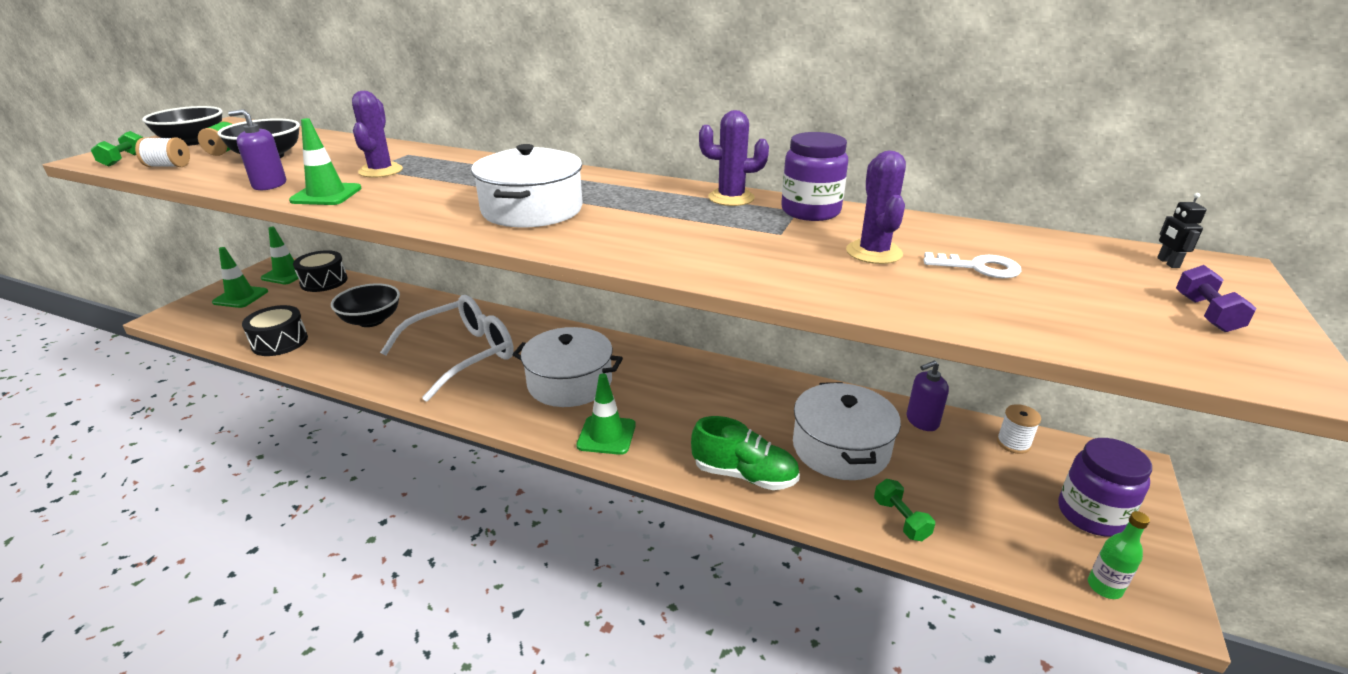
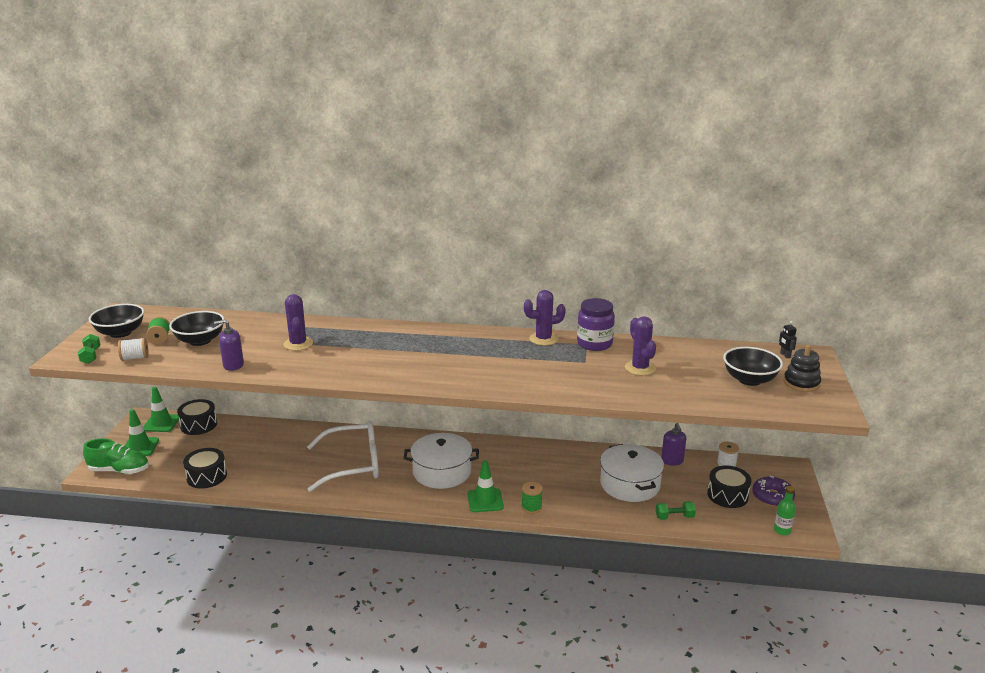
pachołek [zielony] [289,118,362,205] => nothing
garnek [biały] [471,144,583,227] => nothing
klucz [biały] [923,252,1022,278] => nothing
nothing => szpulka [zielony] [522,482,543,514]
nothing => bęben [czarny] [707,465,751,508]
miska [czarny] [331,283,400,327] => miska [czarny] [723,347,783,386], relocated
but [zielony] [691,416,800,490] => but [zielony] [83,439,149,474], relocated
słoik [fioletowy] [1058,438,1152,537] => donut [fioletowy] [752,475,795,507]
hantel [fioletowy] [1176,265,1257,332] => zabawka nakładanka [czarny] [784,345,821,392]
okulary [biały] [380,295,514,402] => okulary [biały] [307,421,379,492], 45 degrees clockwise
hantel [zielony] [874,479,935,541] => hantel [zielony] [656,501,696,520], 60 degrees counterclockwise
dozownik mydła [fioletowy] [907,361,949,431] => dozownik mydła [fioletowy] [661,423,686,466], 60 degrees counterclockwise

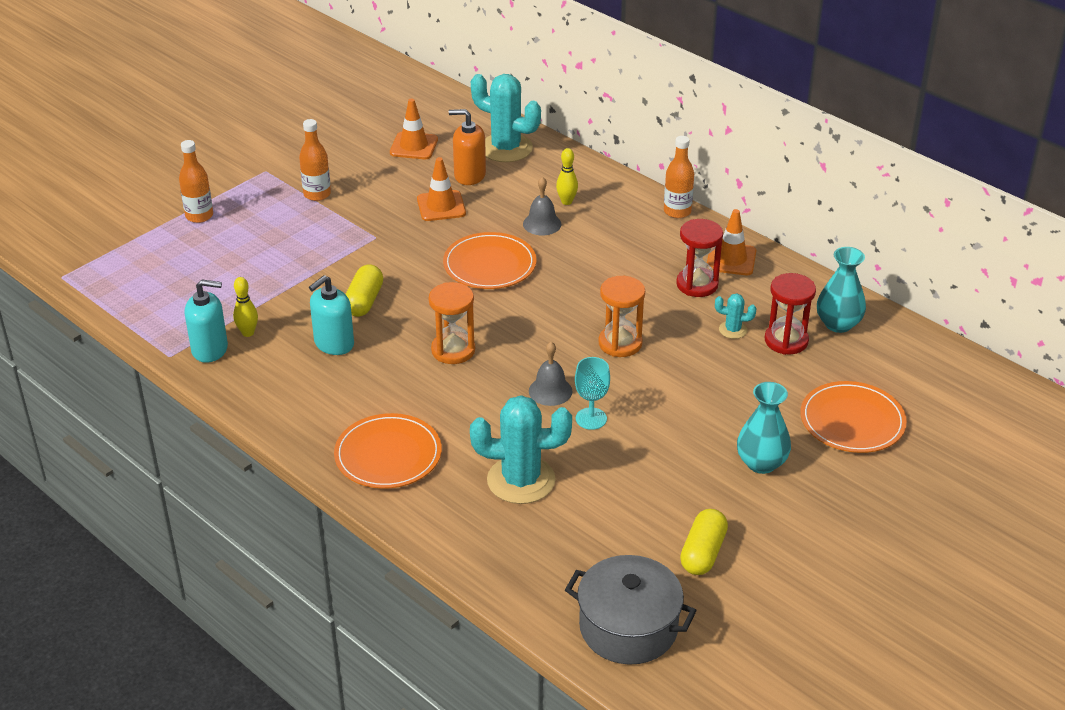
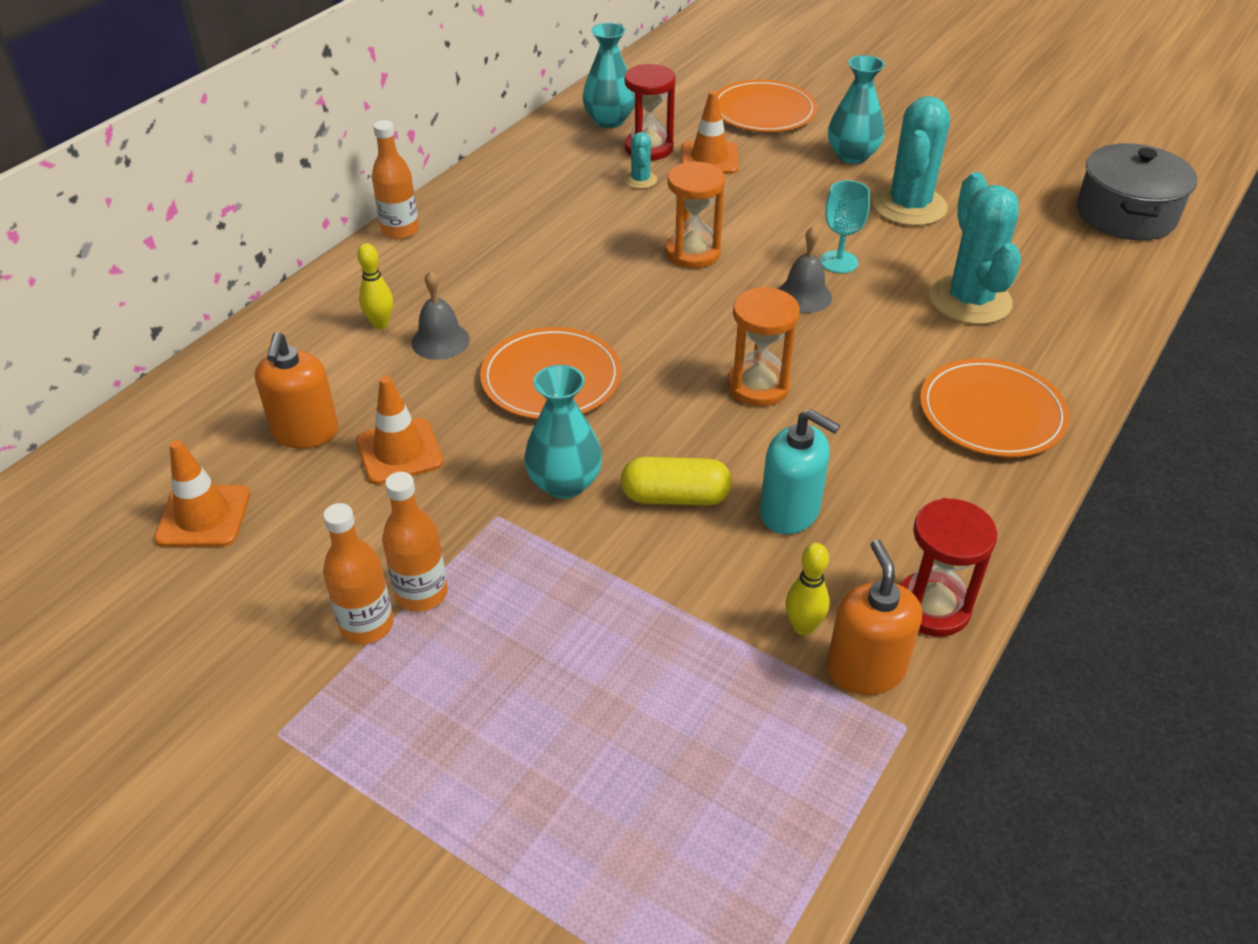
kapsułka [żółty] [680,509,728,575] => nothing
nothing => wazon [turkusowy] [524,365,602,499]
butelka [pomarańczowy] [179,140,213,223] => butelka [pomarańczowy] [382,472,448,612], relocated
kaktus [turkusowy] [471,74,541,162] => kaktus [turkusowy] [873,96,950,226], relocated
klepsydra [czerwony] [676,219,723,297] => klepsydra [czerwony] [899,498,997,637], relocated
pachołek [pomarańczowy] [707,209,756,275] => pachołek [pomarańczowy] [682,91,739,174], relocated
dozownik mydła [turkusowy] [185,279,228,363] => dozownik mydła [pomarańczowy] [826,540,922,695]

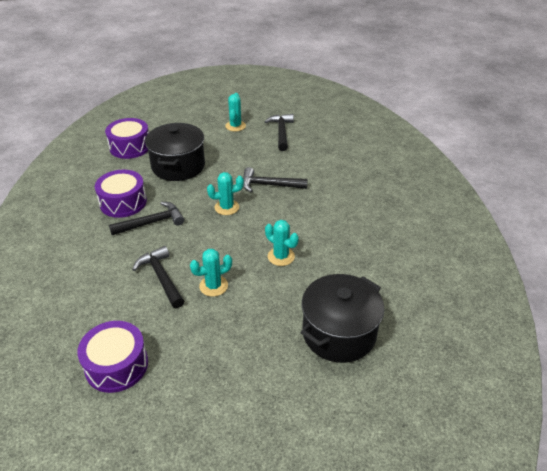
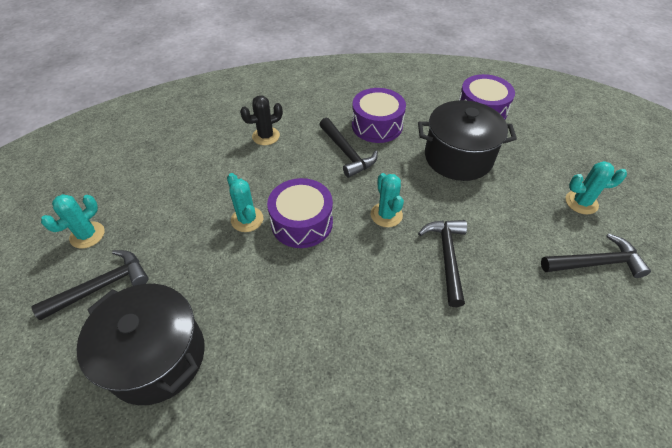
nothing => kaktus [czarny] [240,95,283,145]
bęben [fioletowy] [77,321,148,393] => bęben [fioletowy] [267,178,333,248], relocated
młotek [czarny] [132,246,184,308] => młotek [czarny] [31,250,148,320], relocated
kaktus [turkusowy] [265,220,299,266] => kaktus [turkusowy] [41,194,105,249], relocated

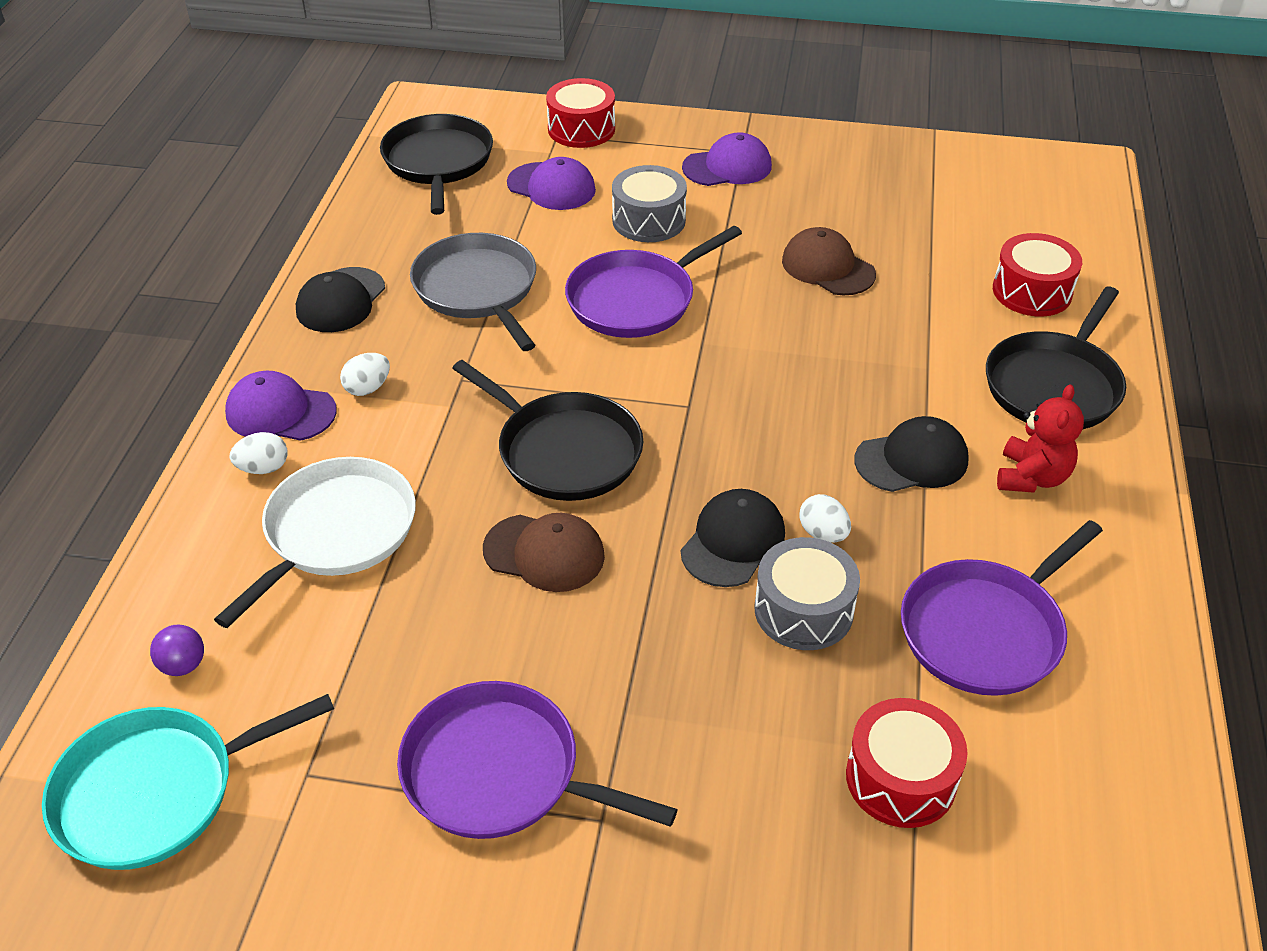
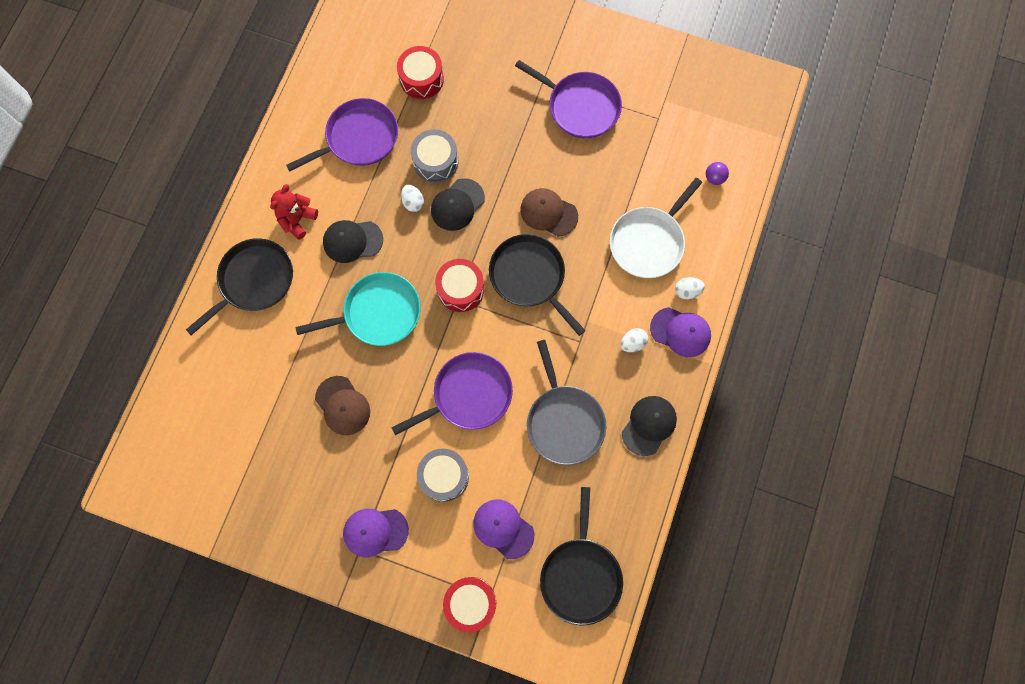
patelnia [turkusowy] [42,694,334,870] => patelnia [turkusowy] [295,272,420,346], relocated
bęben [czerwony] [993,233,1082,317] => bęben [czerwony] [435,259,484,312], relocated

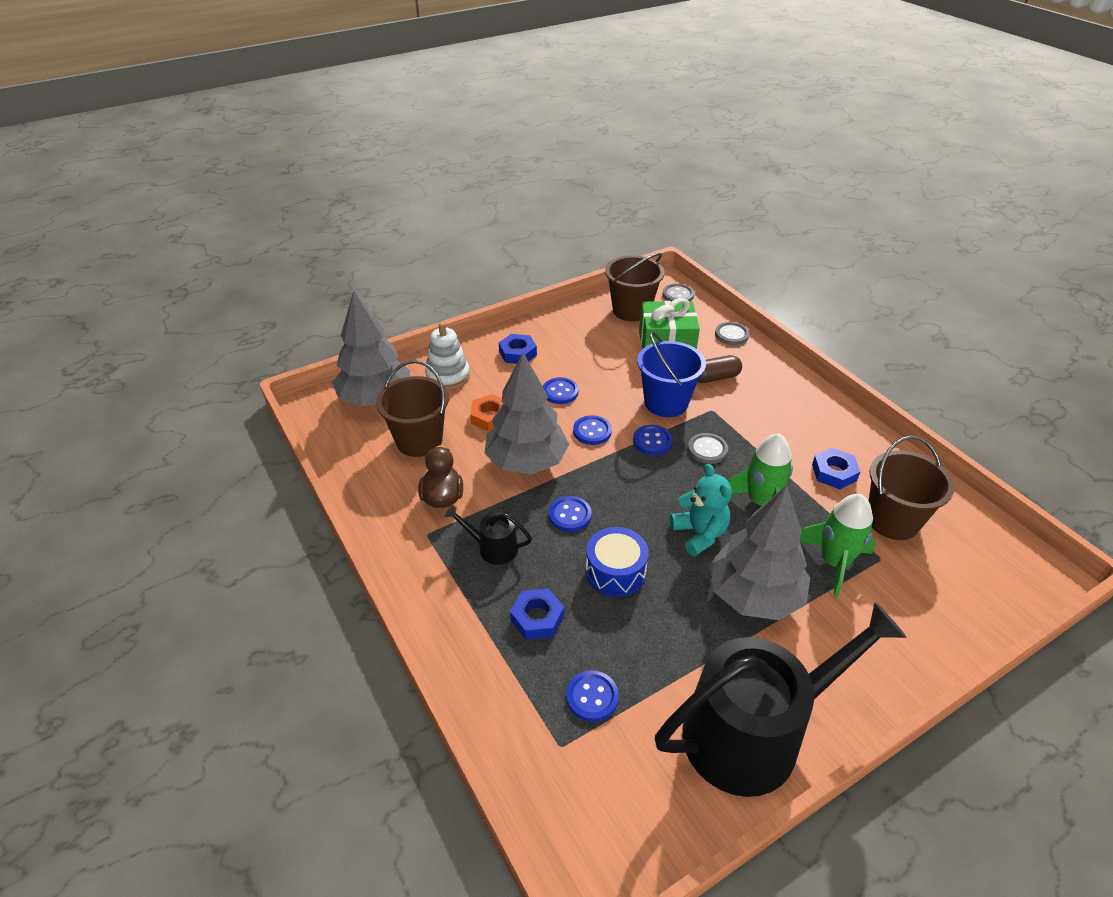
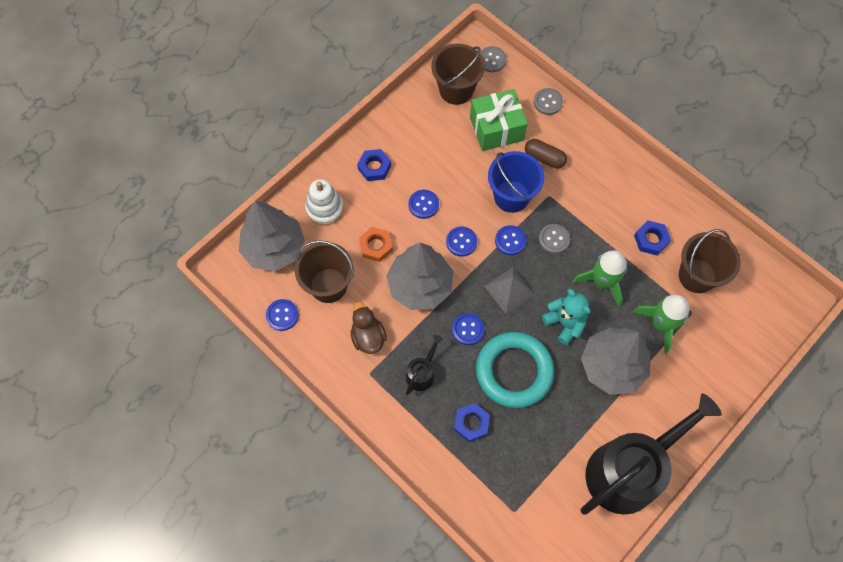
nothing => piramida [szary] [484,267,535,314]
guzik [niebieski] [566,670,619,722] => guzik [niebieski] [266,299,299,331], relocated
bęben [niebieski] [586,527,649,597] => pierścień [turkusowy] [476,332,554,408]
konewka [czarny] [445,505,532,565] => konewka [czarny] [406,335,443,395], 120 degrees clockwise
kapsułka [brązowy] [698,355,742,383] => kapsułka [brązowy] [525,139,567,169], 60 degrees clockwise

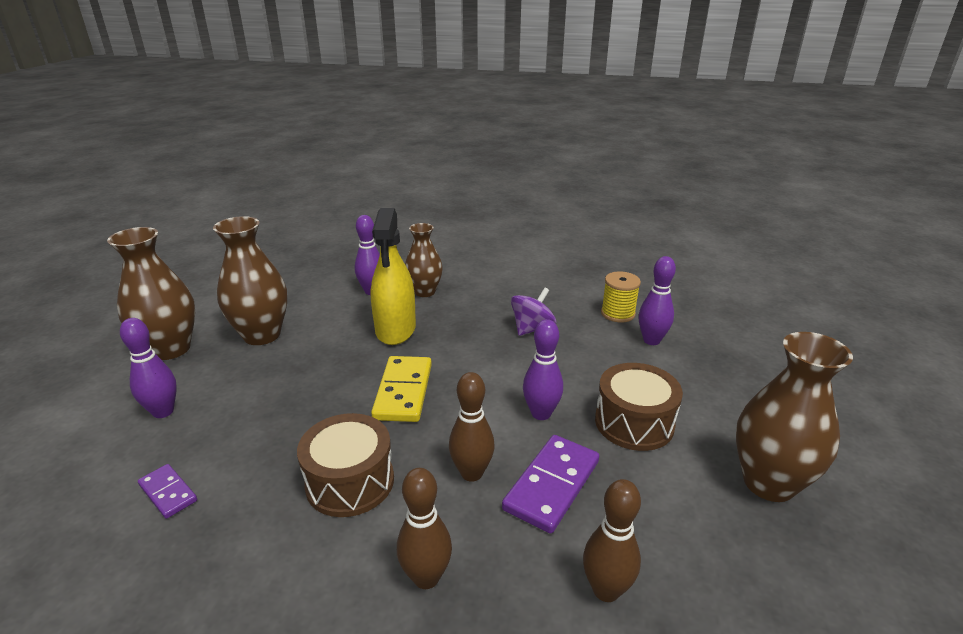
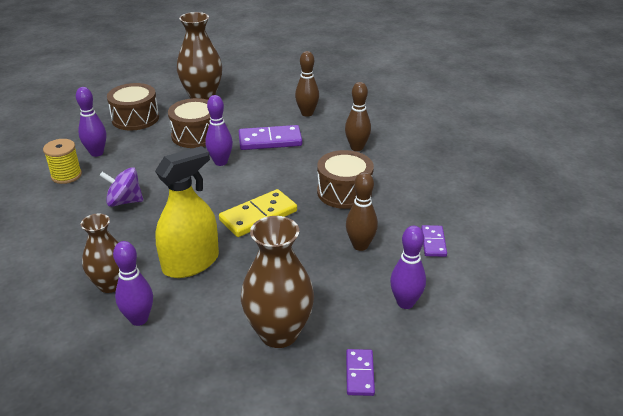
nothing => bęben [brązowy] [107,83,159,131]
kręgiel [brązowy] [449,372,495,482] => kręgiel [brązowy] [346,172,378,251], relocated
wazon [brązowy] [107,227,195,360] => kostka domina [fioletowy] [346,349,375,396]

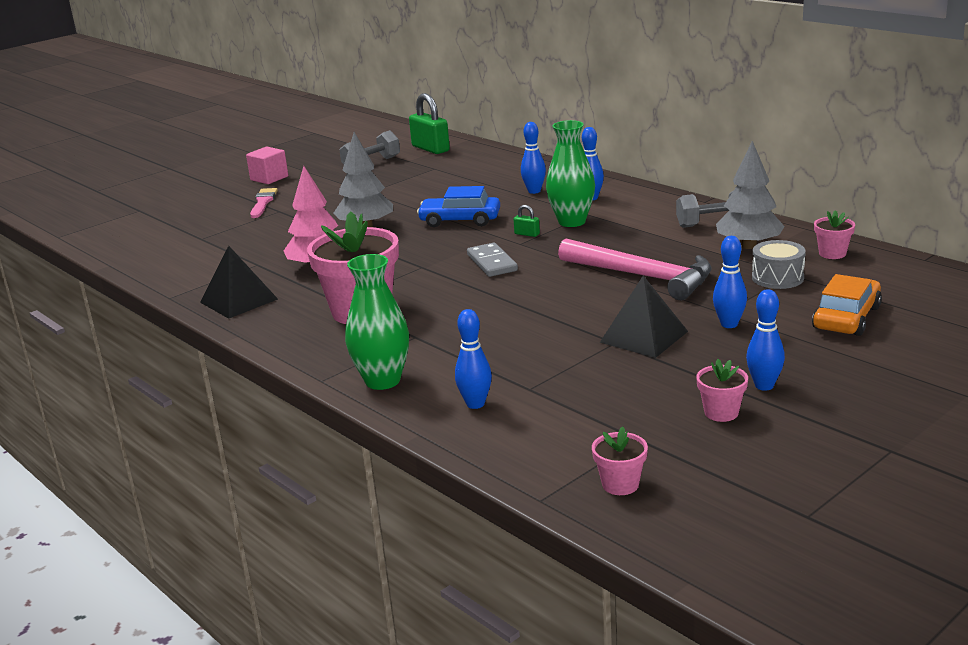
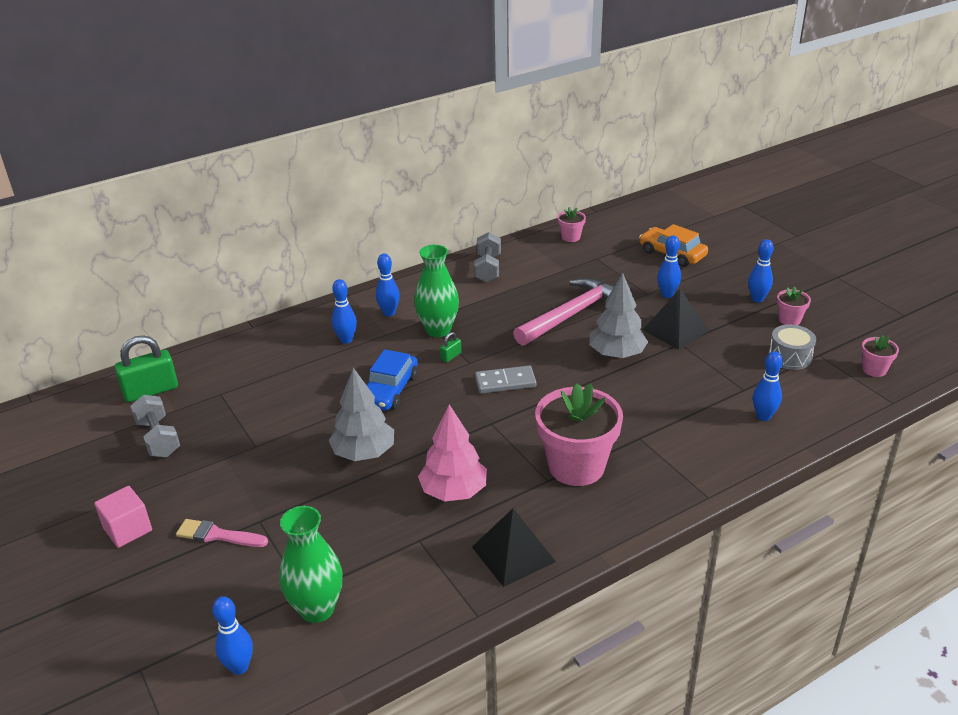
nothing => kręgiel [niebieski] [212,596,253,675]
wazon [zielony] [345,254,409,390] => wazon [zielony] [279,506,343,623], relocated
drzewko [szary] [716,141,785,249] => drzewko [szary] [589,273,648,358], relocated
bęben [szary] [752,240,806,289] => bęben [szary] [768,324,816,370], relocated

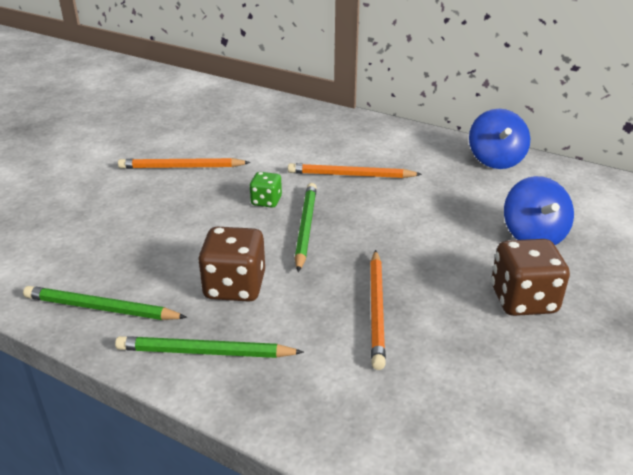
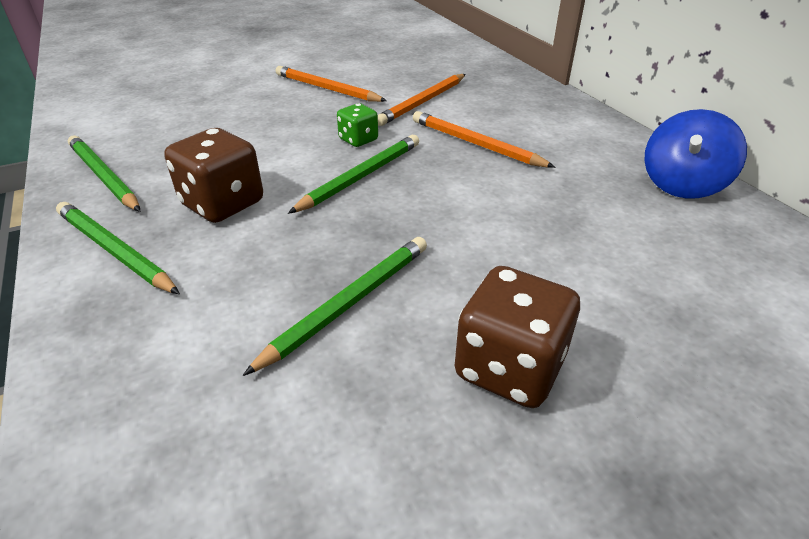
bączek [niebieski] [504,176,574,245] => nothing
nothing => ołówek [zielony] [243,237,427,376]
ołówek [pomarańczowy] [370,250,386,370] => ołówek [pomarańczowy] [378,74,466,126], relocated

